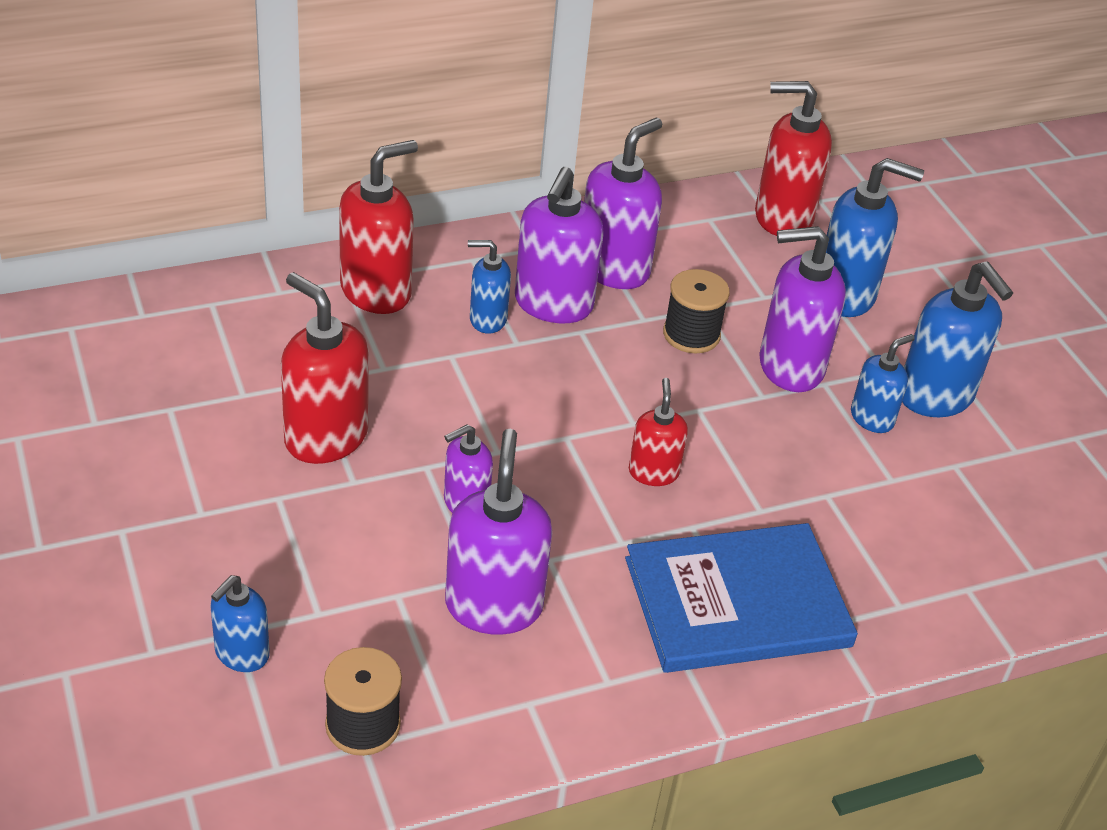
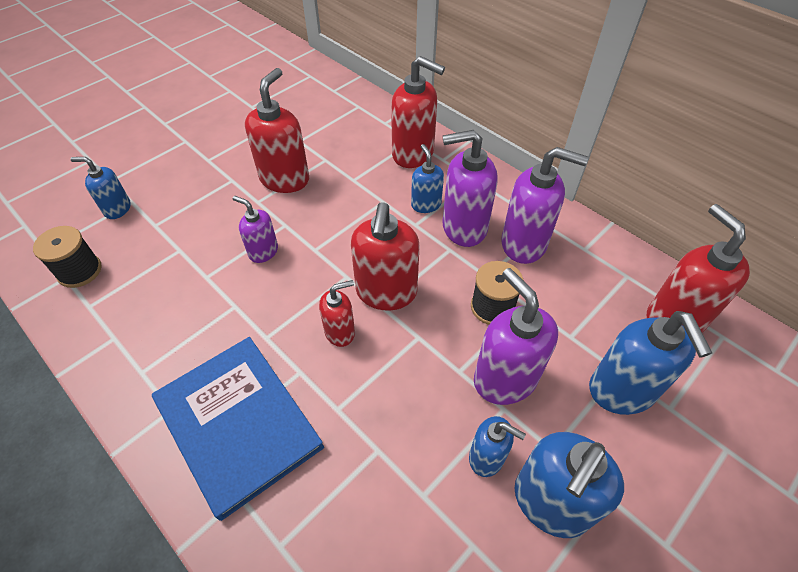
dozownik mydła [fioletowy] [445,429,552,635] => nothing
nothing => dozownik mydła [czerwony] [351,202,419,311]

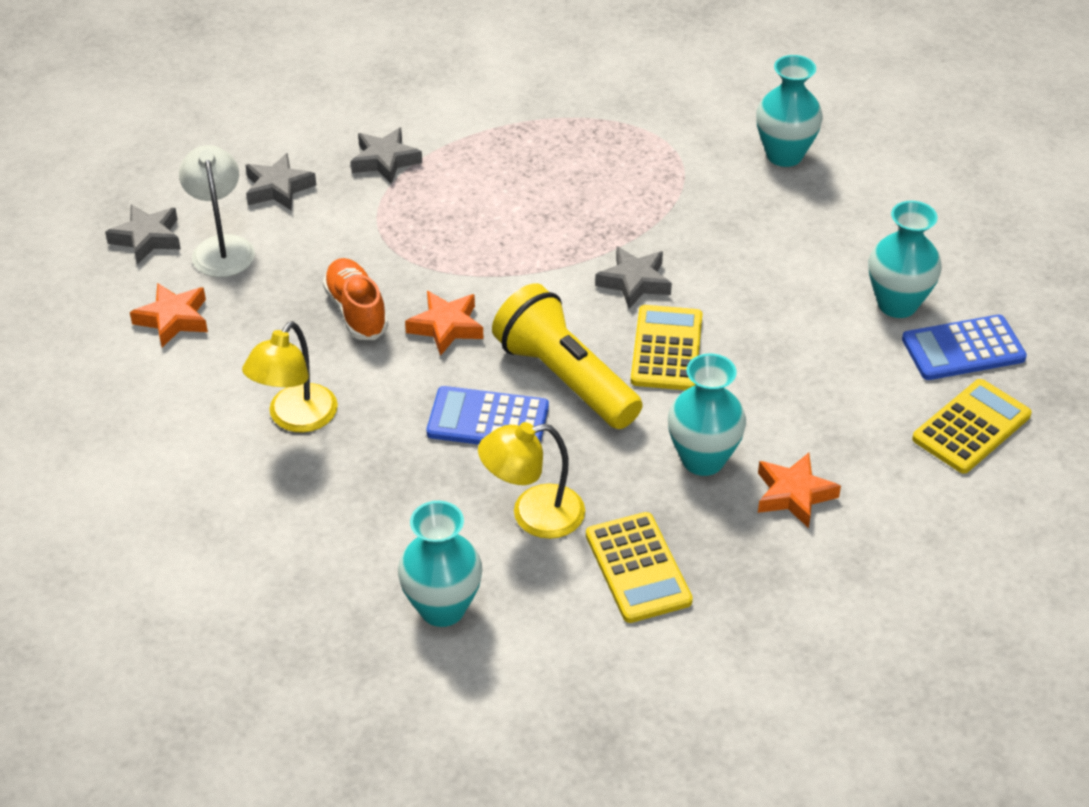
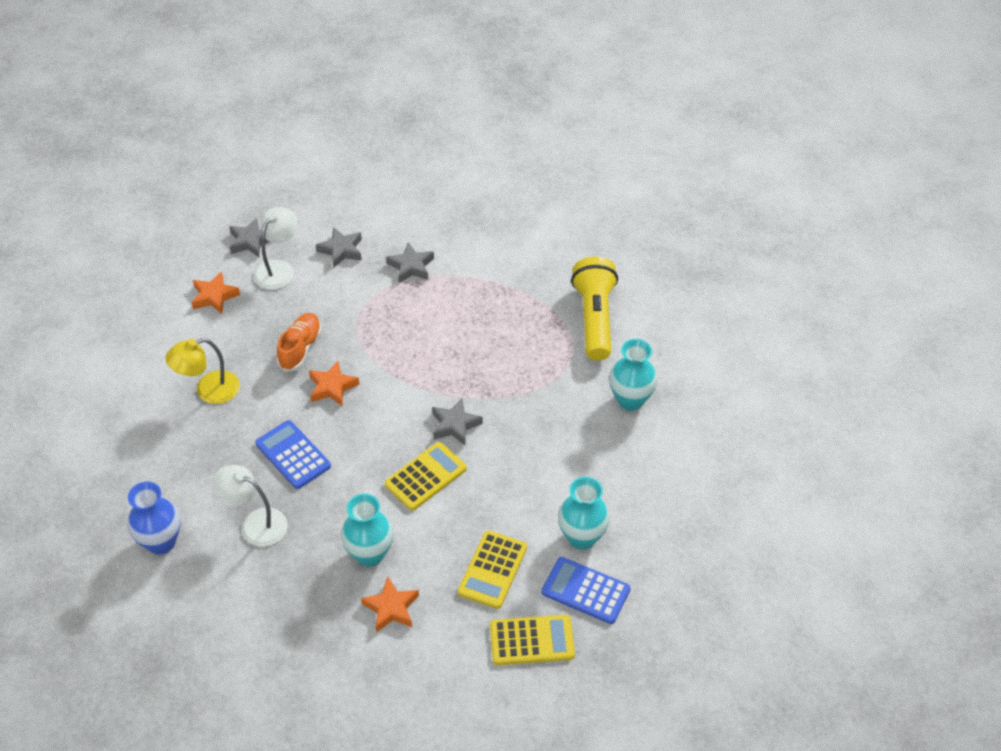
latarka [żółty] [492,283,643,429] => latarka [żółty] [571,257,618,361], relocated
kalkulator [żółty] [586,512,693,623] => kalkulator [żółty] [458,530,527,609], relocated
wazon [turkusowy] [398,501,482,627] => wazon [niebieski] [127,482,181,554]
lampka [żółty] [478,422,585,539] => lampka [biały] [212,465,288,547]

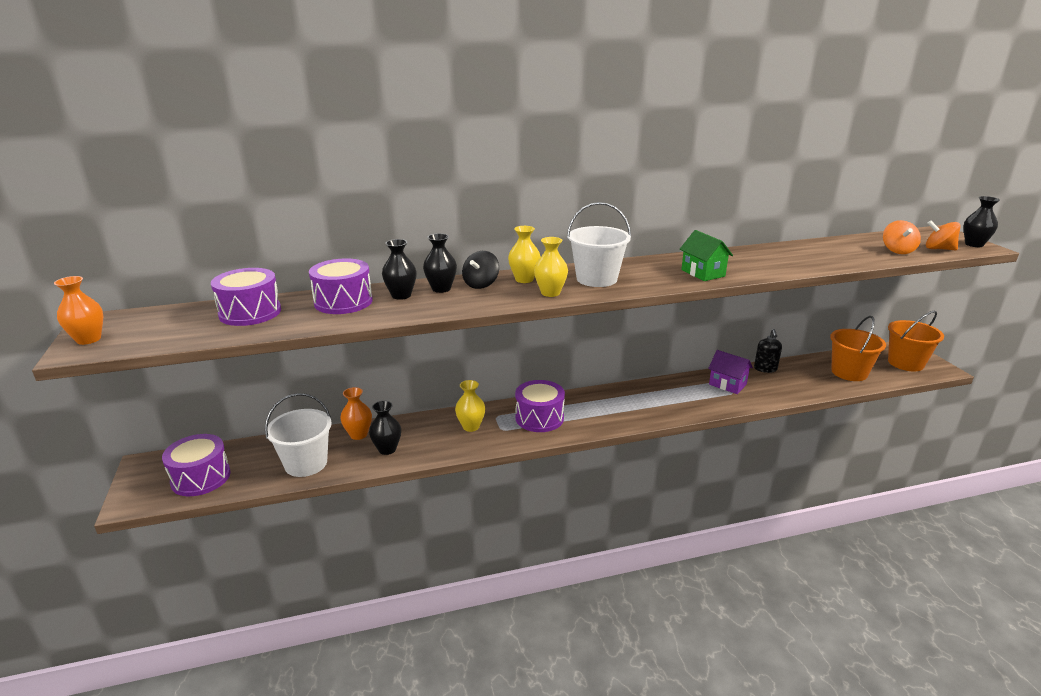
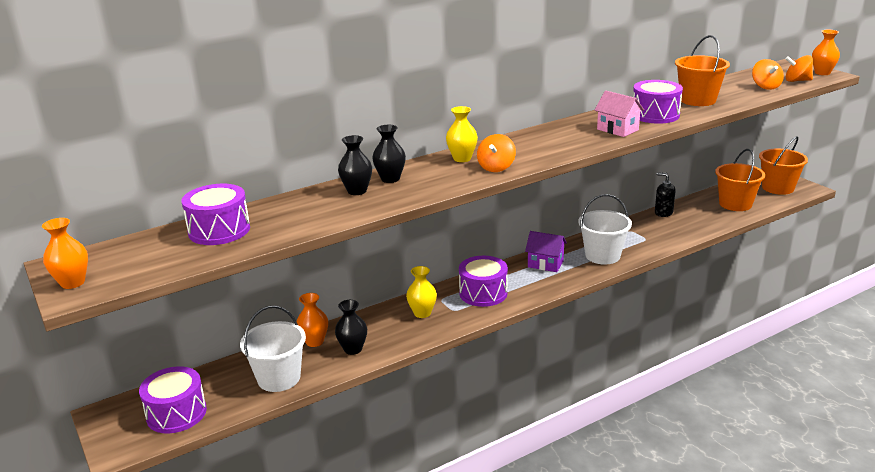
bączek [czarny] [462,251,499,289] => nothing
nothing => wiadro [pomarańczowy] [675,35,730,106]
bęben [fioletowy] [309,258,373,314] => bęben [fioletowy] [633,80,683,124], relocated
wiadro [biały] [567,202,631,287] => wiadro [biały] [578,194,632,265], relocated
domek [fioletowy] [708,350,753,394] => domek [fioletowy] [525,231,567,272], relocated
wazon [żółty] [534,237,568,297] => bączek [pomarańczowy] [477,134,516,172]
domek [zielony] [680,230,733,281] => domek [różowy] [594,91,644,137]
wazon [czarny] [963,196,1000,247] => wazon [pomarańczowy] [812,30,840,75]
dozownik mydła [czarny] [754,329,782,373] => dozownik mydła [czarny] [655,172,676,217], 135 degrees clockwise

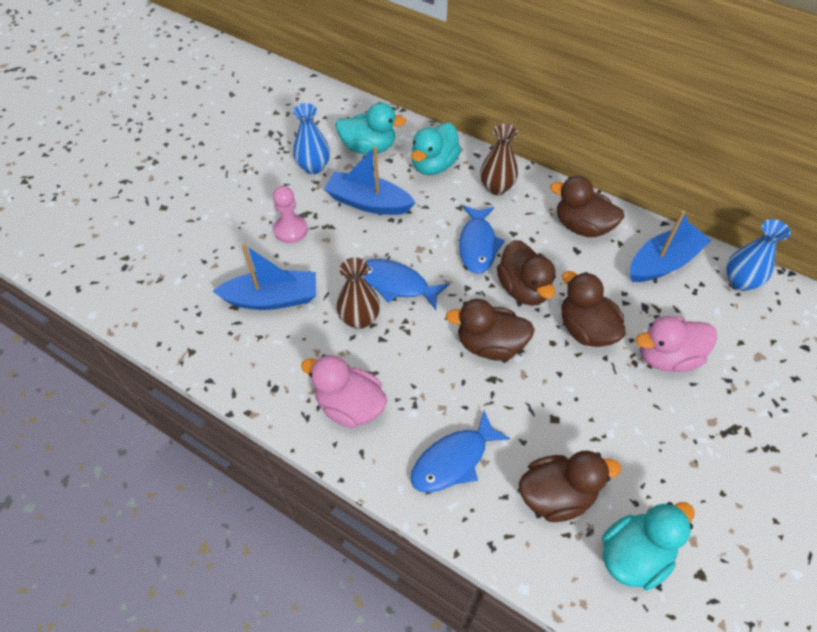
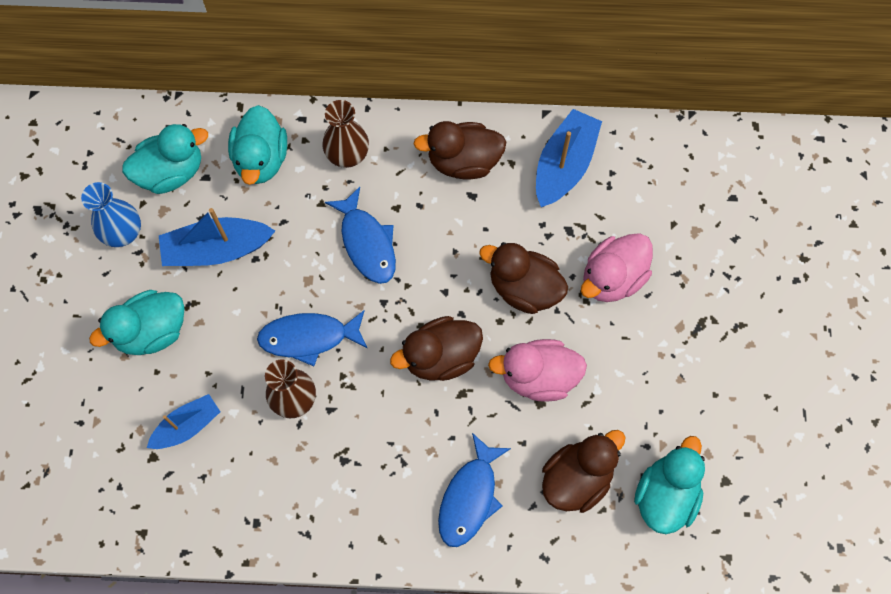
kaczka [brązowy] [497,240,556,306] => nothing
wazon [niebieski] [726,219,791,291] => nothing
kaczka [różowy] [301,354,387,428] => kaczka [różowy] [488,339,587,402], relocated
pionek [różowy] [273,186,308,243] => kaczka [turkusowy] [89,290,184,355]
łódka [niebieski] [212,244,316,310] => łódka [niebieski] [147,394,220,449], x0.65

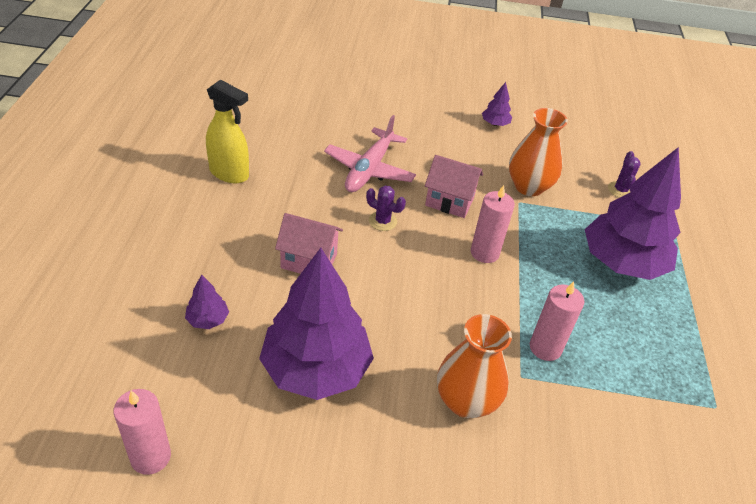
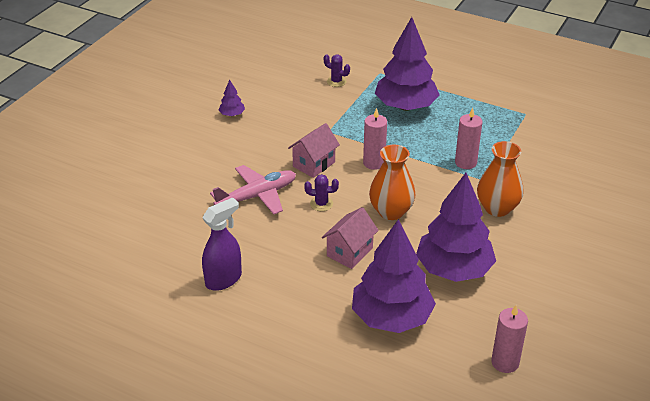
wazon [pomarańczowy] [509,108,568,196] => wazon [pomarańczowy] [369,145,415,220], relocated
spryskiwacz [żółty] [206,79,249,183] => spryskiwacz [fioletowy] [202,198,242,291]
samolot [różowy] [324,115,416,192] => samolot [różowy] [210,165,296,215], 75 degrees counterclockwise
kaktus [fioletowy] [366,185,406,231] => kaktus [fioletowy] [304,174,339,211], 45 degrees clockwise
drzewko [fioletowy] [185,275,229,329] => drzewko [fioletowy] [352,219,436,333], x2.45

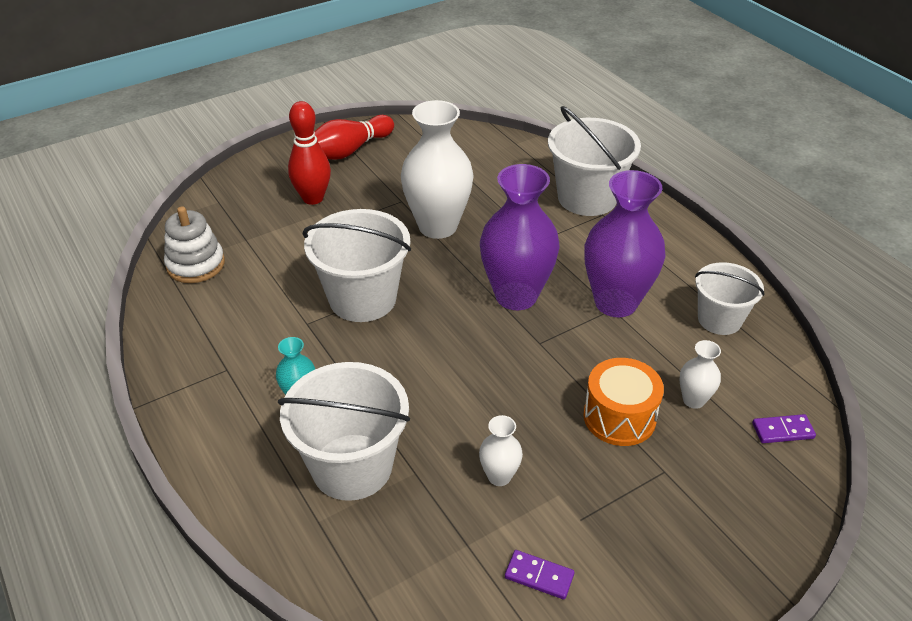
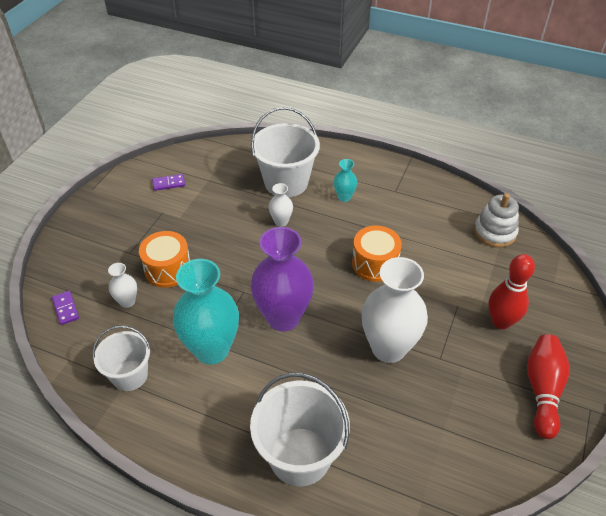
wazon [biały] [479,415,523,486] => wazon [biały] [269,183,293,227], relocated
wiadro [biały] [303,209,411,322] => bęben [pomarańczowy] [352,226,402,282]
wazon [fioletowy] [584,170,666,317] => wazon [turkusowy] [173,259,239,365]
kostka domina [fioletowy] [752,414,816,443] => kostka domina [fioletowy] [52,291,79,325], 75 degrees counterclockwise

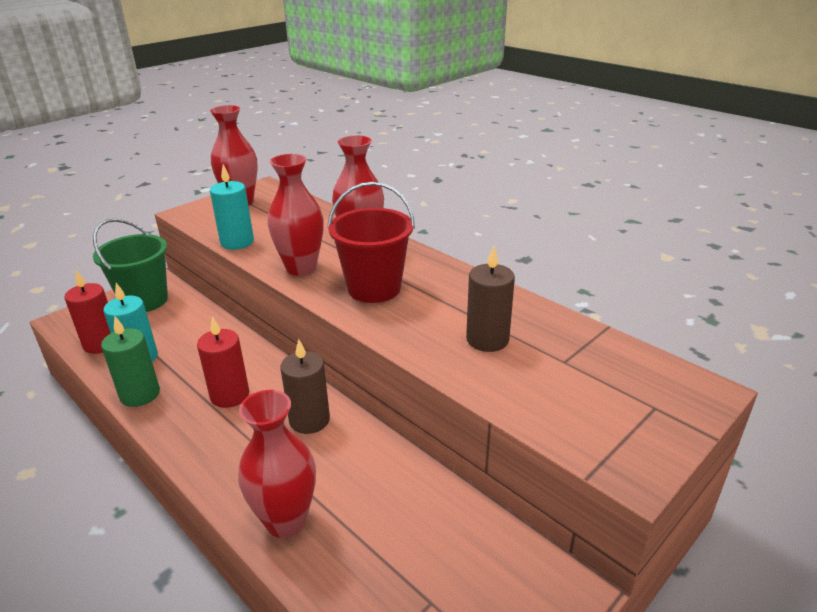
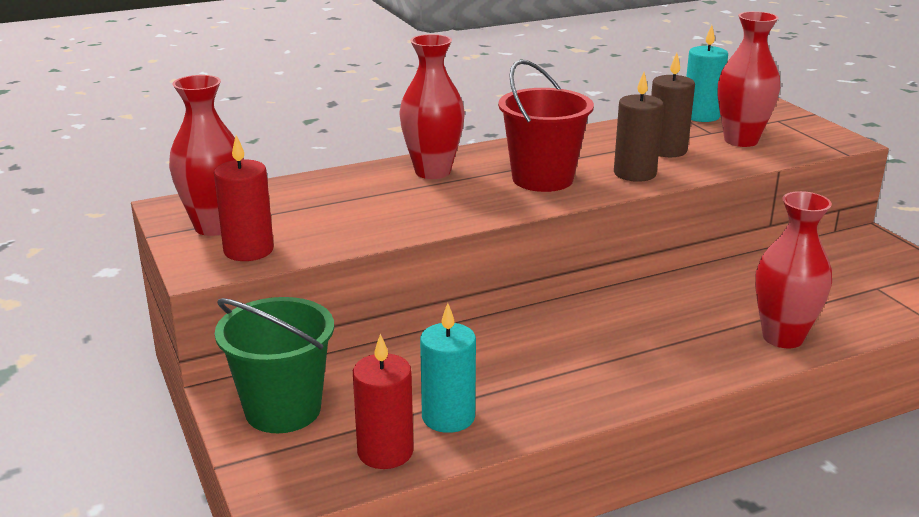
świeca [zielony] [101,316,160,407] => nothing
świeca [czerwony] [197,316,249,408] => świeca [czerwony] [214,135,274,261], relocated
świeca [turkusowy] [210,164,254,250] => świeca [turkusowy] [686,25,728,122], relocated
wazon [czerwony] [267,154,324,276] => wazon [czerwony] [718,11,780,147], relocated
świeca [brązowy] [280,339,330,434] => świeca [brązowy] [614,72,664,182], relocated

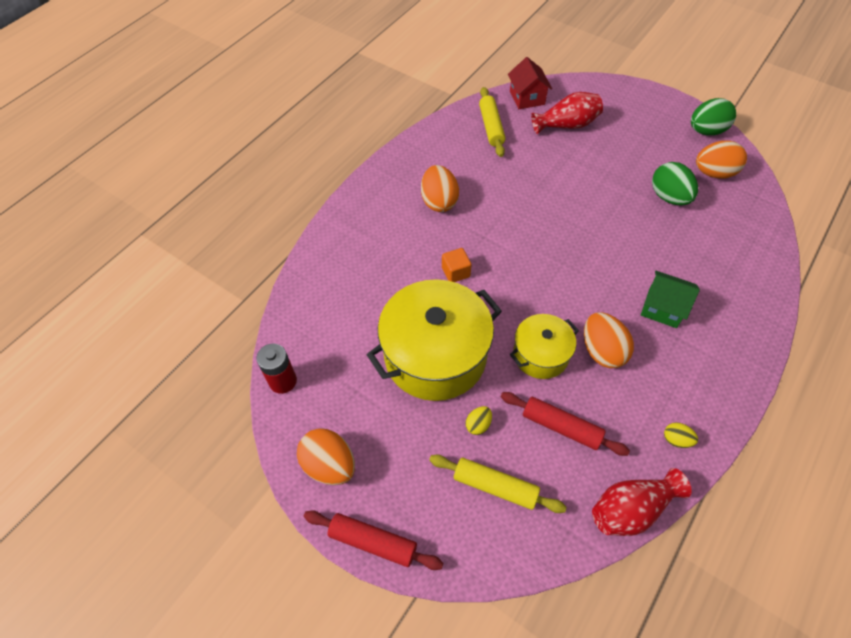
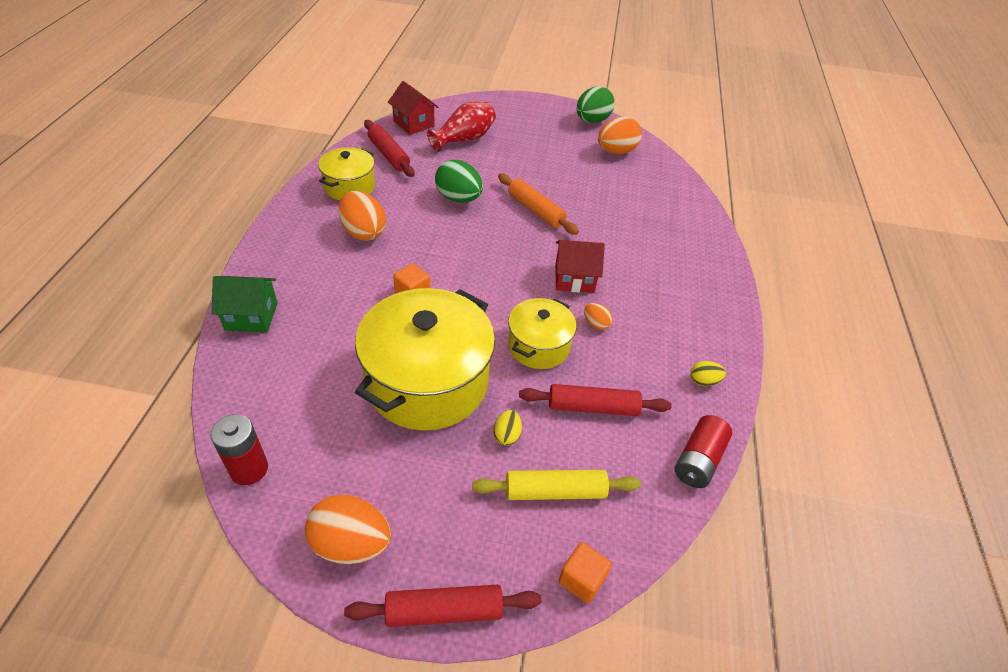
nothing => garnek [żółty] [318,147,375,200]
nothing => wałek do ciasta [pomarańczowy] [498,173,579,235]
nothing => domek [czerwony] [555,240,605,293]
nothing => sześcian [pomarańczowy] [559,542,612,603]
domek [zielony] [641,271,700,328] => domek [zielony] [212,276,278,332], relocated
jajko [zielony] [652,162,698,205] => jajko [zielony] [435,160,483,202], relocated
wazon [czerwony] [592,468,692,536] => bateria [czerwony] [675,415,732,488]
wałek do ciasta [żółty] [479,87,505,157] => wałek do ciasta [czerwony] [364,120,415,177]
jajko [pomarańczowy] [584,312,634,368] => jajko [pomarańczowy] [584,303,613,330], x0.50

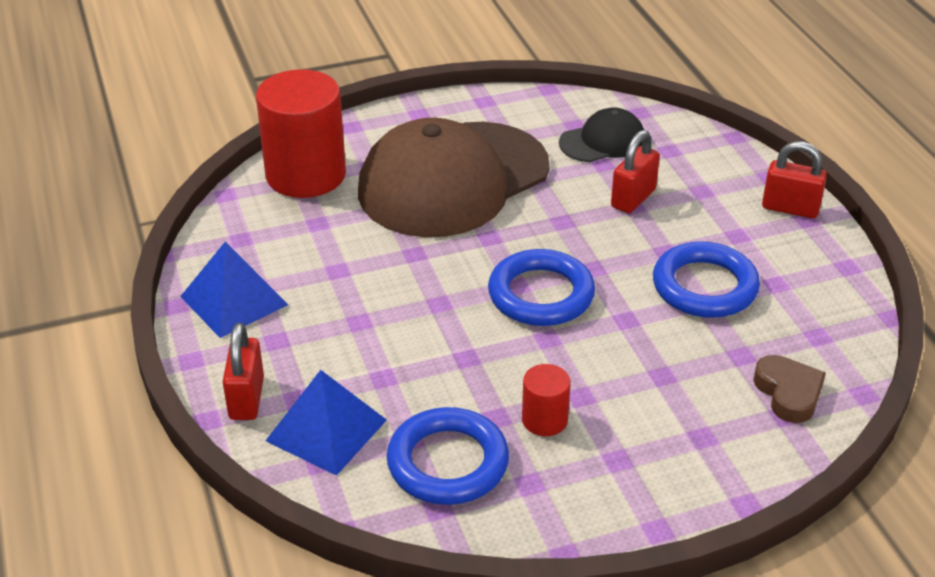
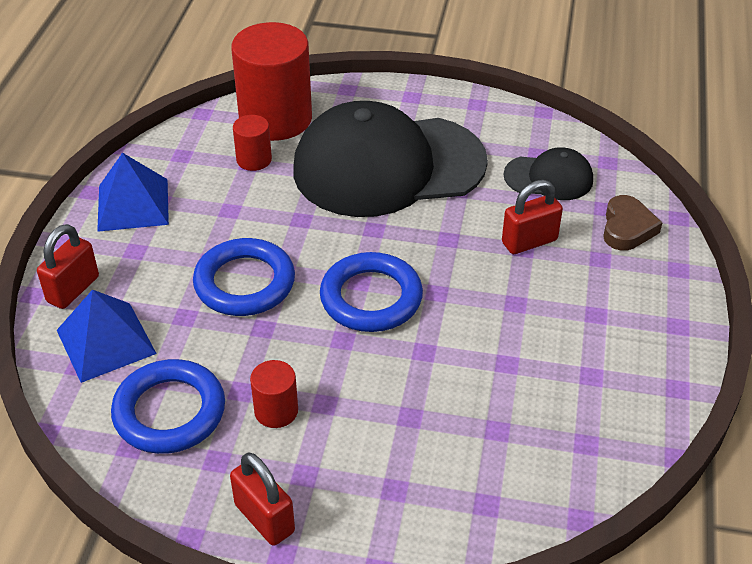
nothing => walec [czerwony] [233,115,272,171]
pierścień [niebieski] [653,241,760,318] => pierścień [niebieski] [193,238,295,316], relocated
serce [brązowy] [753,355,826,423] => serce [brązowy] [603,195,662,251], relocated
kłódka [czerwony] [762,141,827,218] => kłódka [czerwony] [230,453,295,546], relocated
czapka [brązowy] [358,118,550,237] => czapka [czarny] [293,101,488,217]

